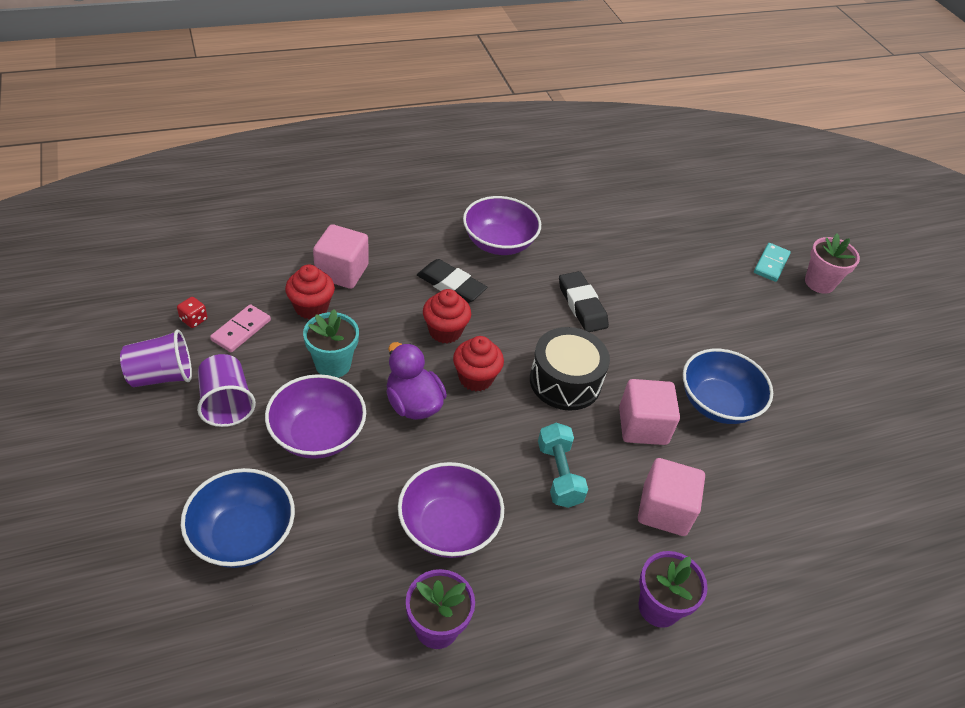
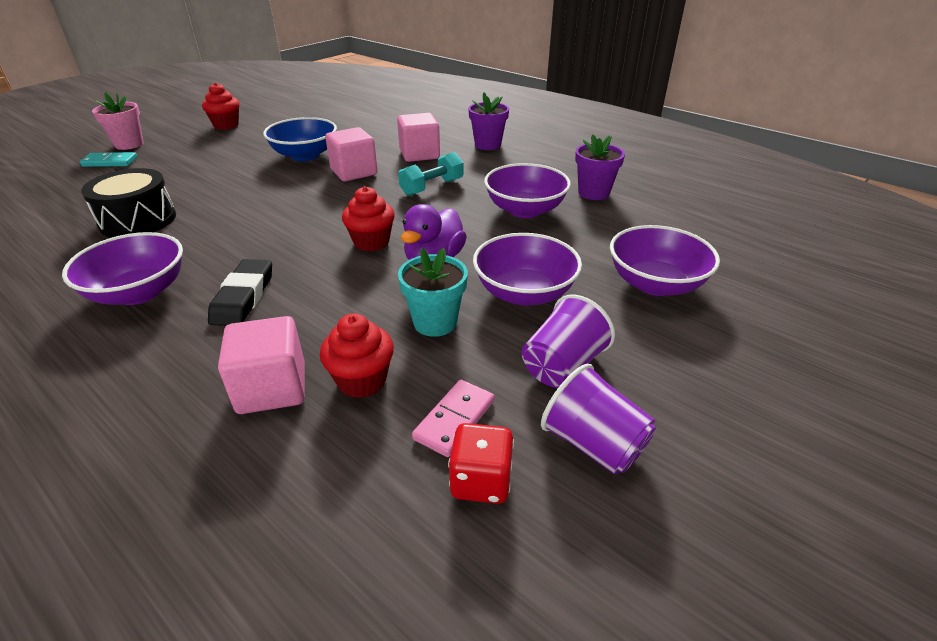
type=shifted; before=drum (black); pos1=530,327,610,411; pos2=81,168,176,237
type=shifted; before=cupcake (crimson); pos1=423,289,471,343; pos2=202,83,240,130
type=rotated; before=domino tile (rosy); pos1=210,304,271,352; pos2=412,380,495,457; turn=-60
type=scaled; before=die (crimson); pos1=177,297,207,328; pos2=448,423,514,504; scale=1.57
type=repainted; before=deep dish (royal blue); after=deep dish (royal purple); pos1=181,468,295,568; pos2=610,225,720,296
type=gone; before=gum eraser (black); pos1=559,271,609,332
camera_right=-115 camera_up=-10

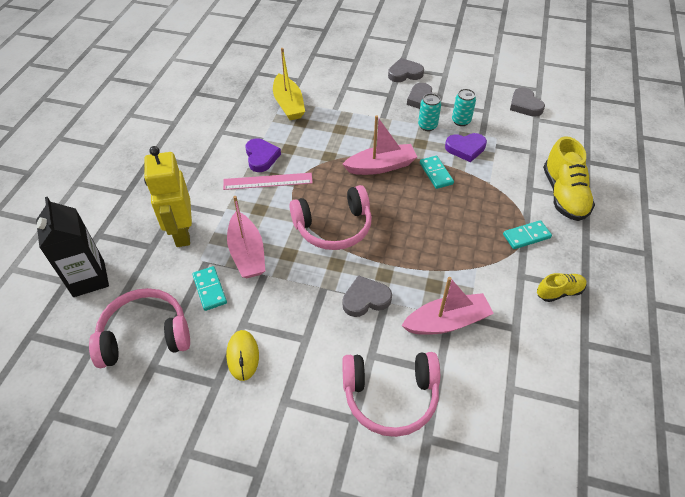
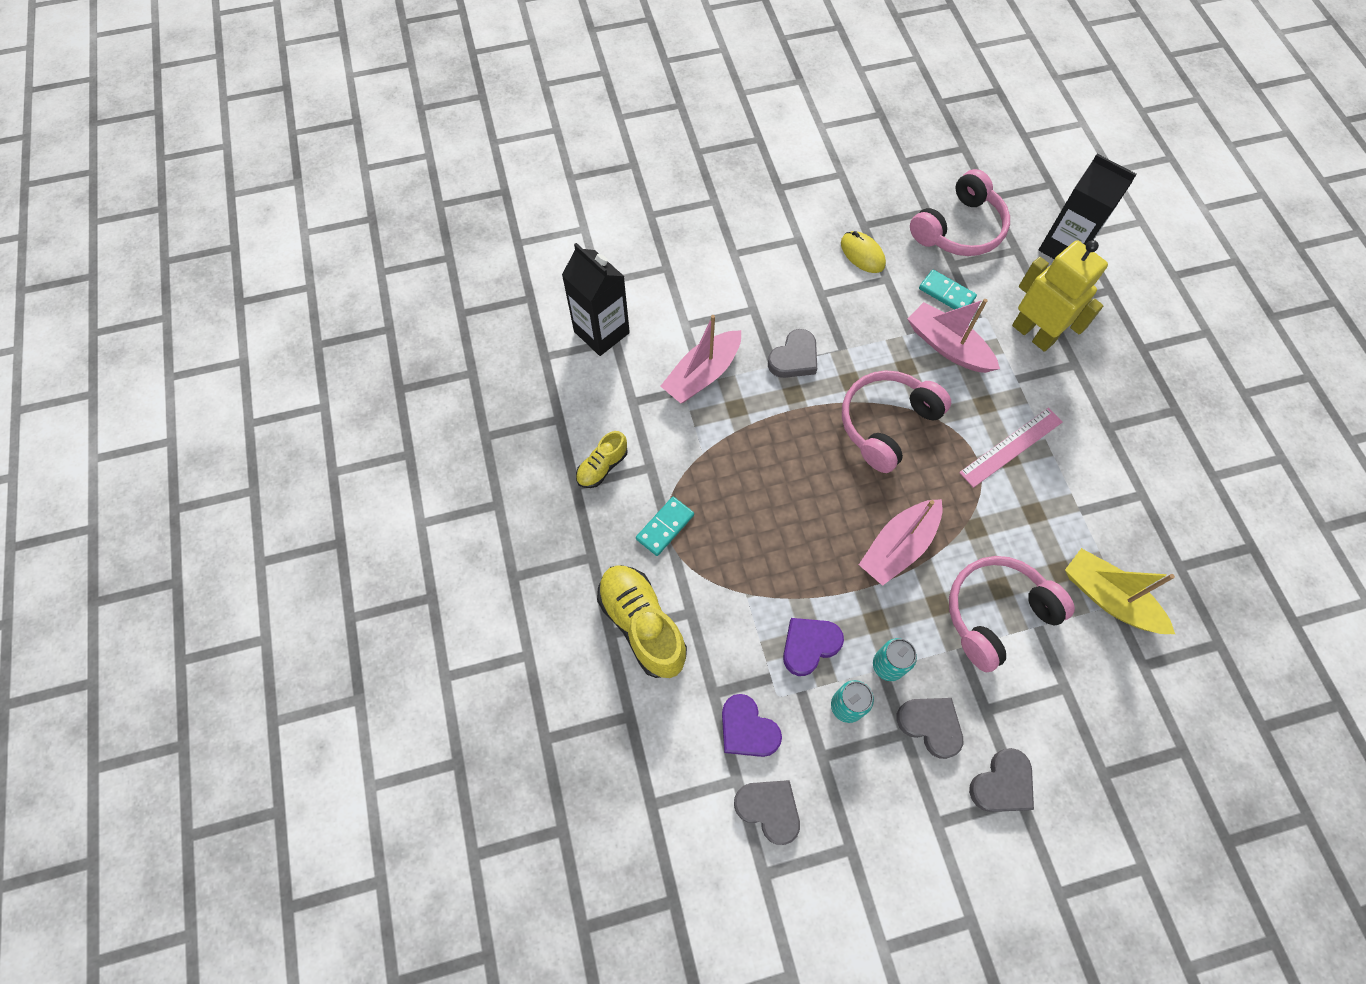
type=new; after=carton (black); pos2=562,243,630,356
type=shifted; before=heart shape (royal purple); pos1=245,138,281,172; pos2=722,694,782,757
type=shifted; before=headphones (rosy); pos1=342,352,440,437; pos2=949,556,1075,672
type=gone; before=domino tile (aqua); pos1=420,156,454,189
camera_right=150 camera_up=15

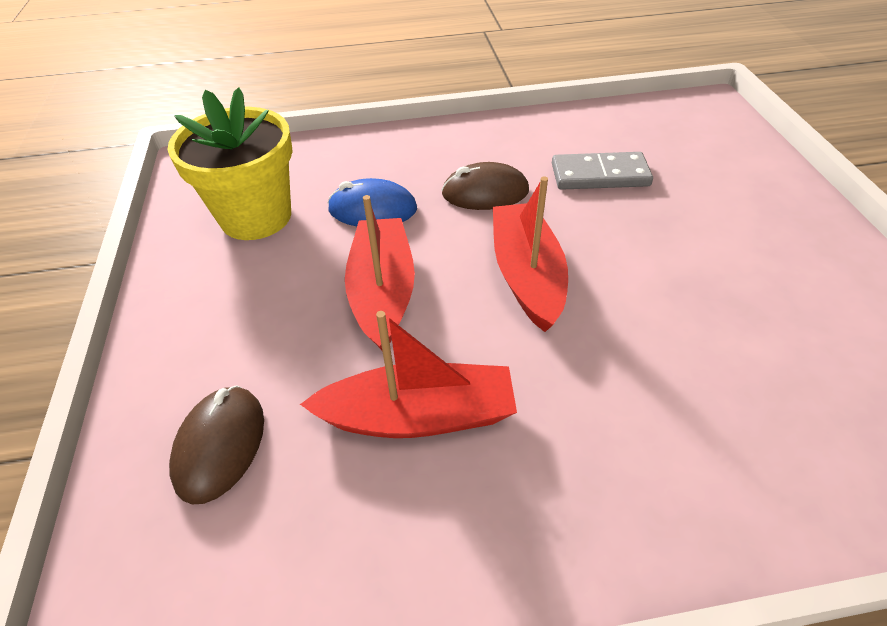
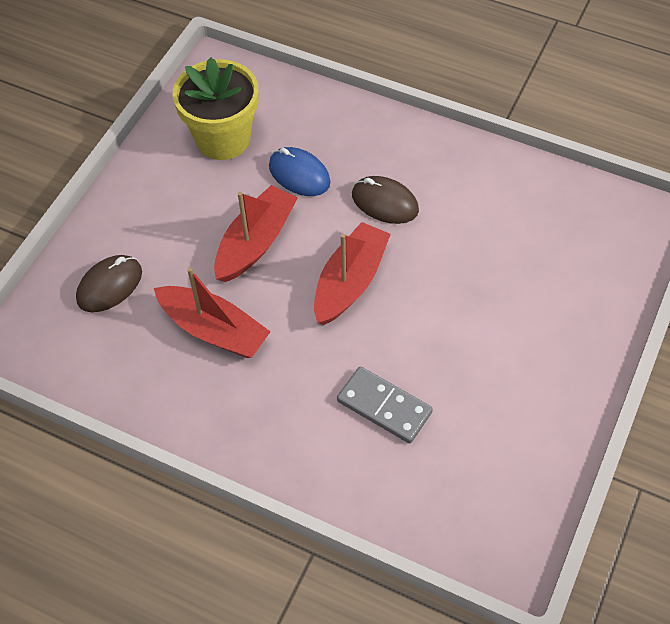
type=shifted; before=domino tile (grey); pos1=552,152,653,190; pos2=337,366,433,443
camera_right=35 camera_up=10

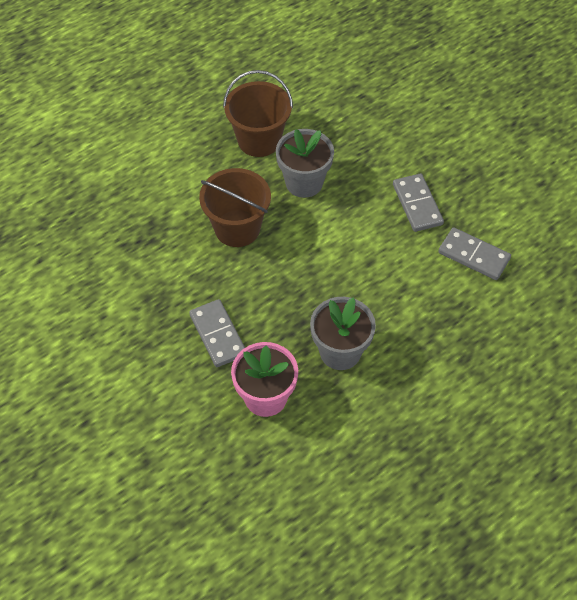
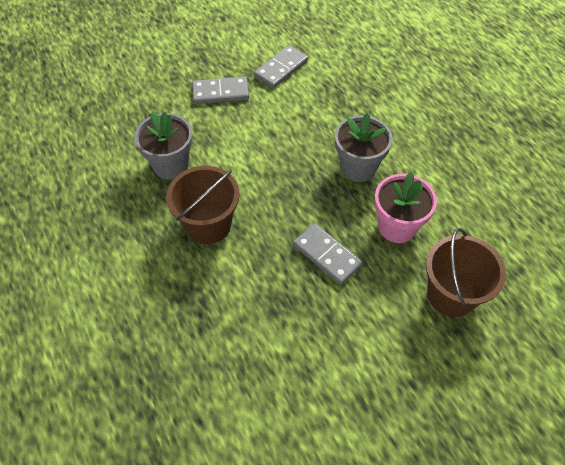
type=rotated; before=domino tile (grey); pos1=189,299,245,367; pos2=293,223,363,285; turn=60
type=shifted; before=pail (brown); pos1=223,70,293,157; pos2=426,228,506,317
camera_right=-80 camera_up=0

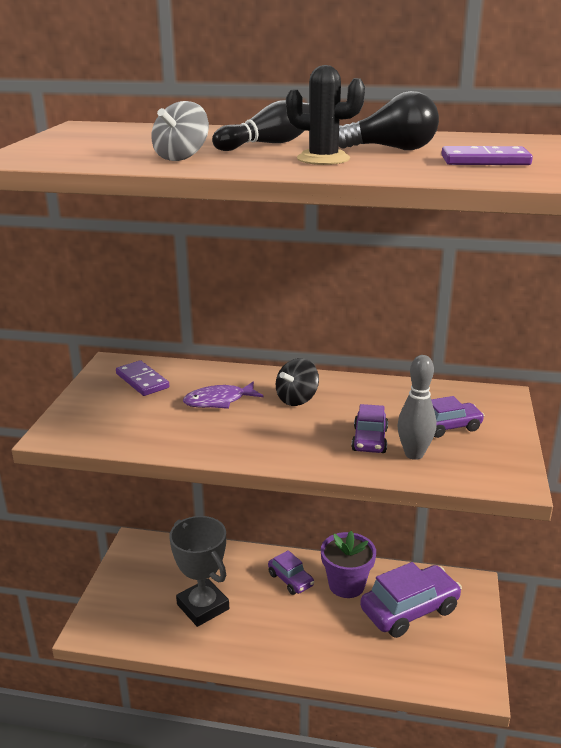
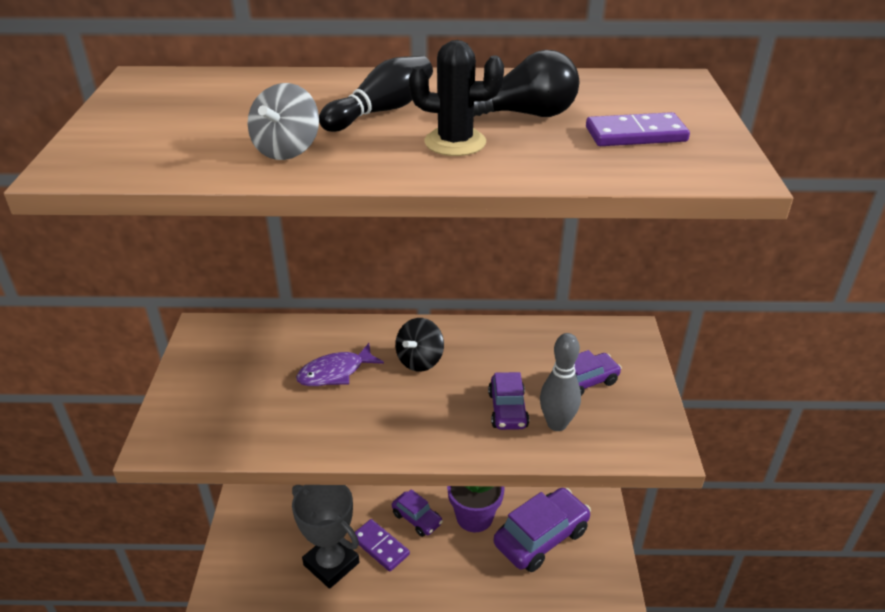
type=shifted; before=domino tile (royal purple); pos1=116,360,169,396; pos2=355,519,410,572
camera_right=-10 camera_up=10

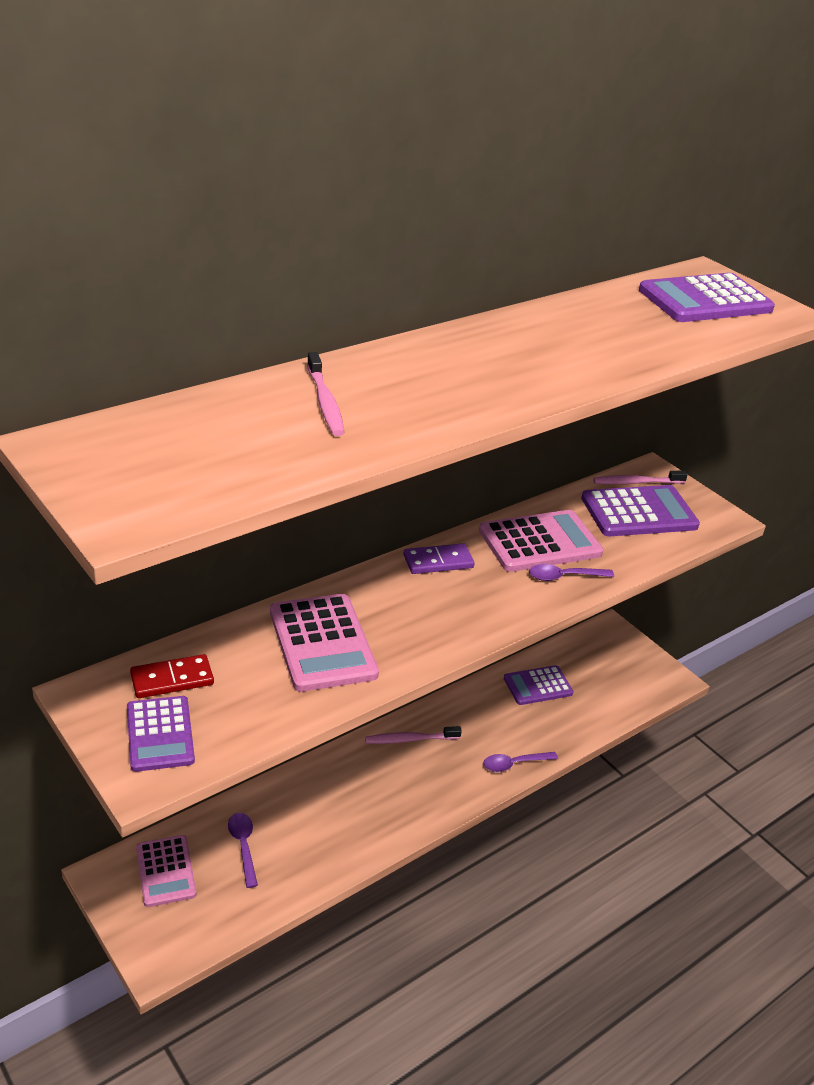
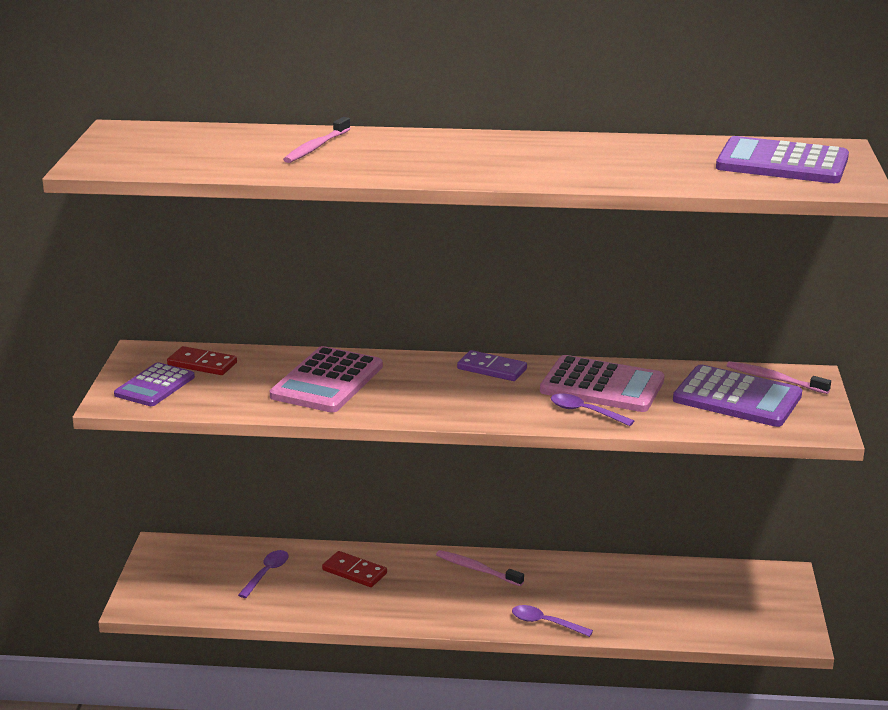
type=new; after=domino tile (crimson); pos2=322,551,387,587
type=gone; before=pocket calculator (rosy); pos1=136,835,196,907
type=gone; before=pocket calculator (royal purple); pos1=504,665,573,705
camera_right=45 camera_up=-10

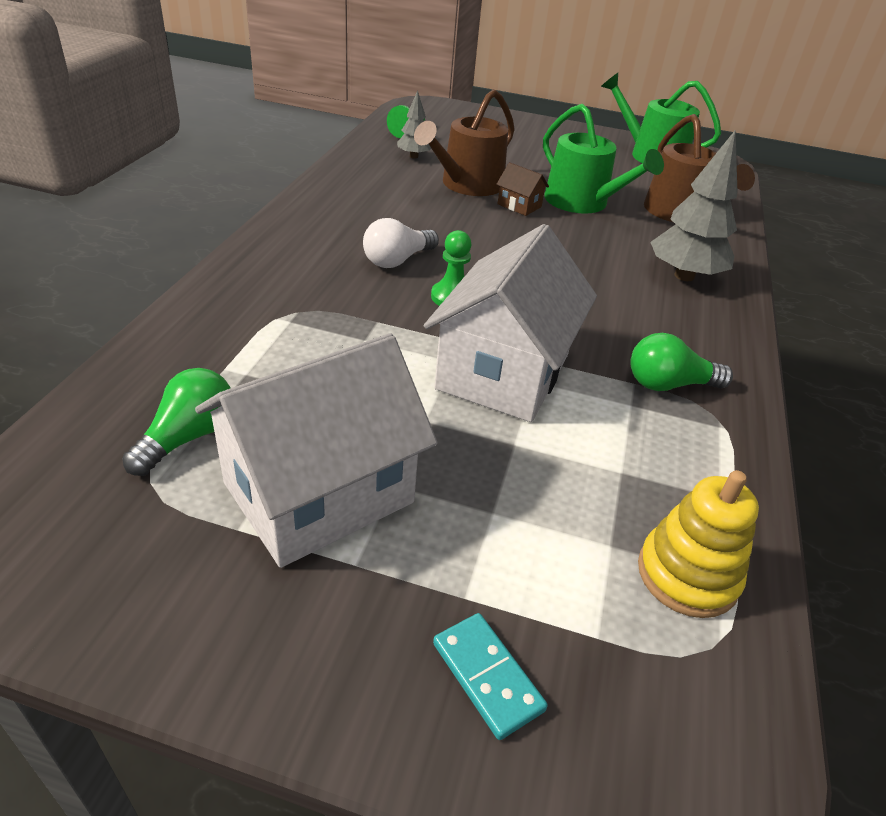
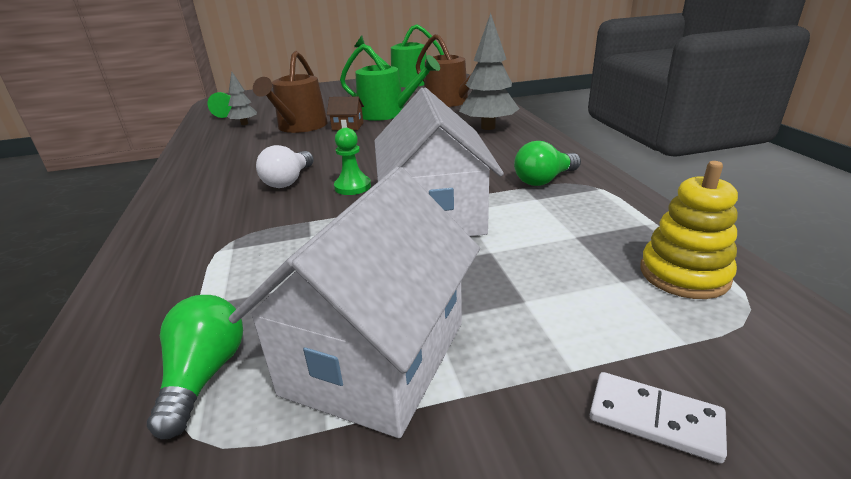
type=repainted; before=domino tile (aqua); after=domino tile (pure white); pos1=433,613,548,740; pos2=590,372,727,464
camera_right=-25 camera_up=-10

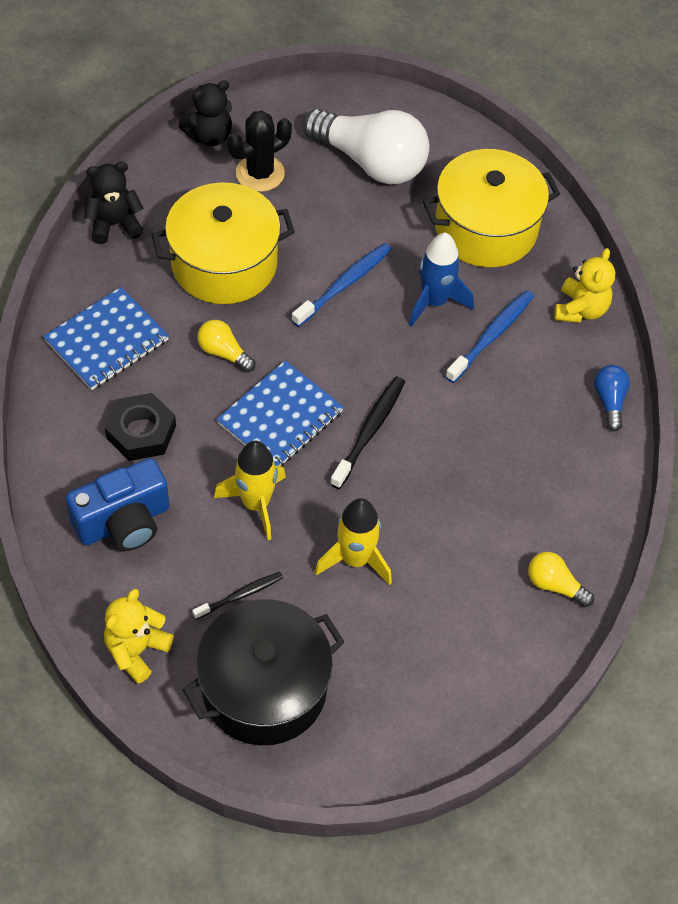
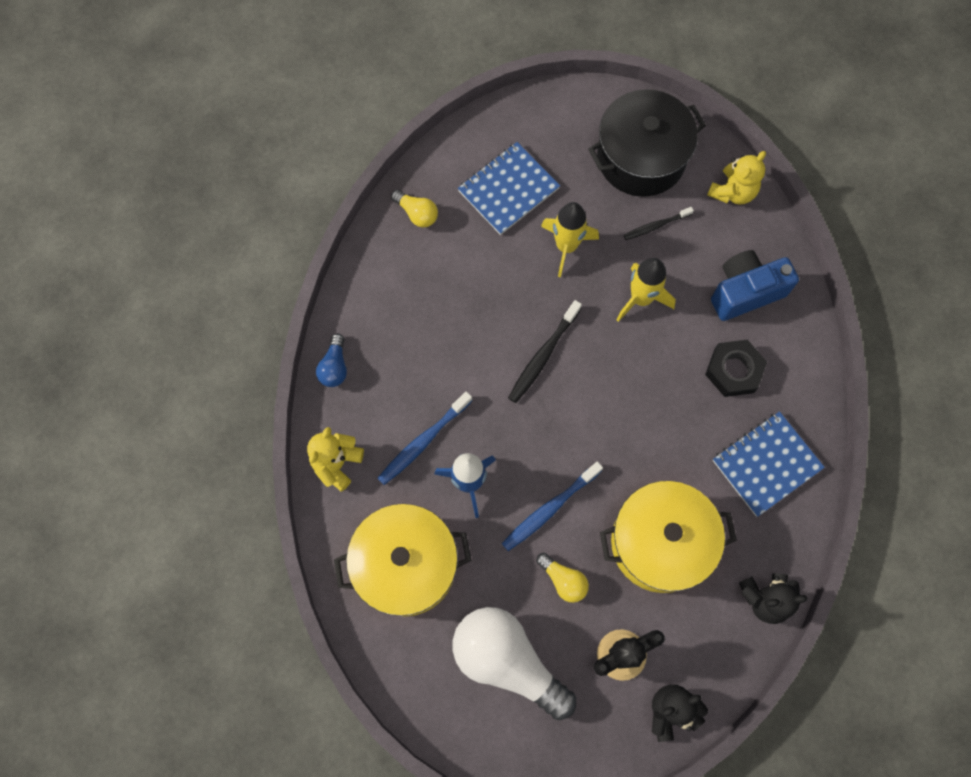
type=shifted; before=notebook (royal blue); pos1=216,360,344,467; pos2=458,142,560,235
type=shifted; before=bulb (yellow); pos1=197,320,255,372; pos2=536,553,589,603
camera_right=-170 camera_up=15

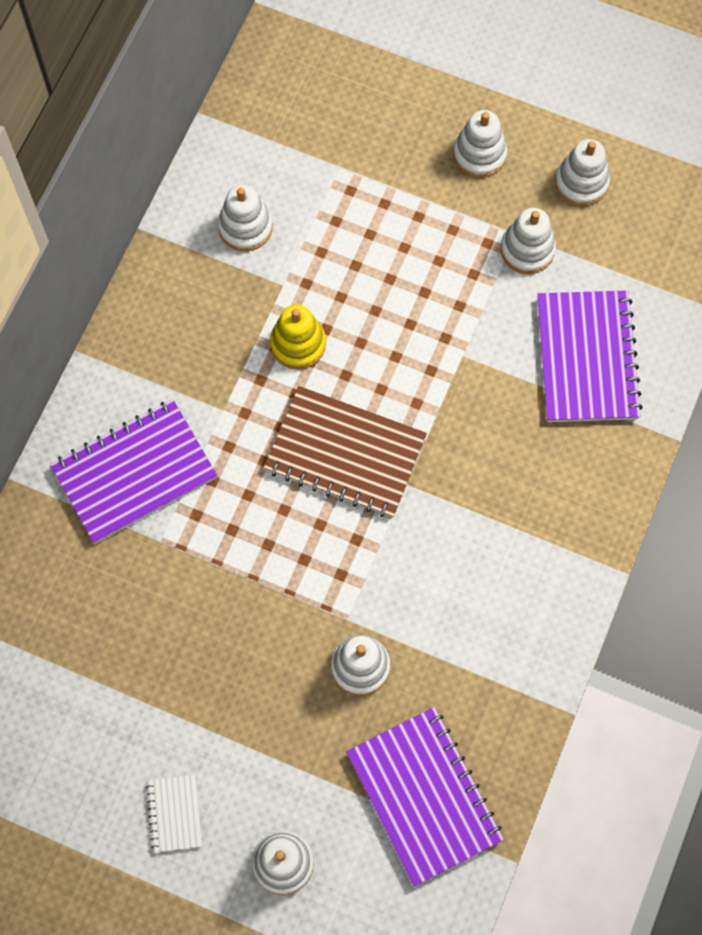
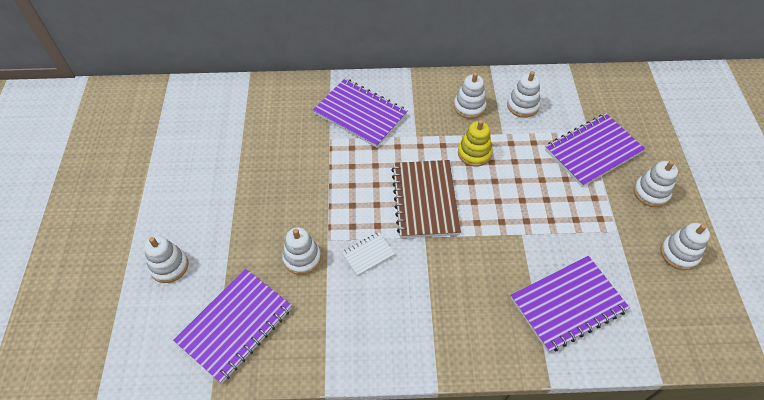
type=shifted; before=notebook (pure white); pos1=146,775,202,853; pos2=342,232,395,276
type=shifted; before=ring stacker (pure white); pos1=500,208,556,274; pos2=454,72,486,119
type=new; after=notebook (royal purple); pos2=545,113,645,187
camera_right=65 camera_up=-15

